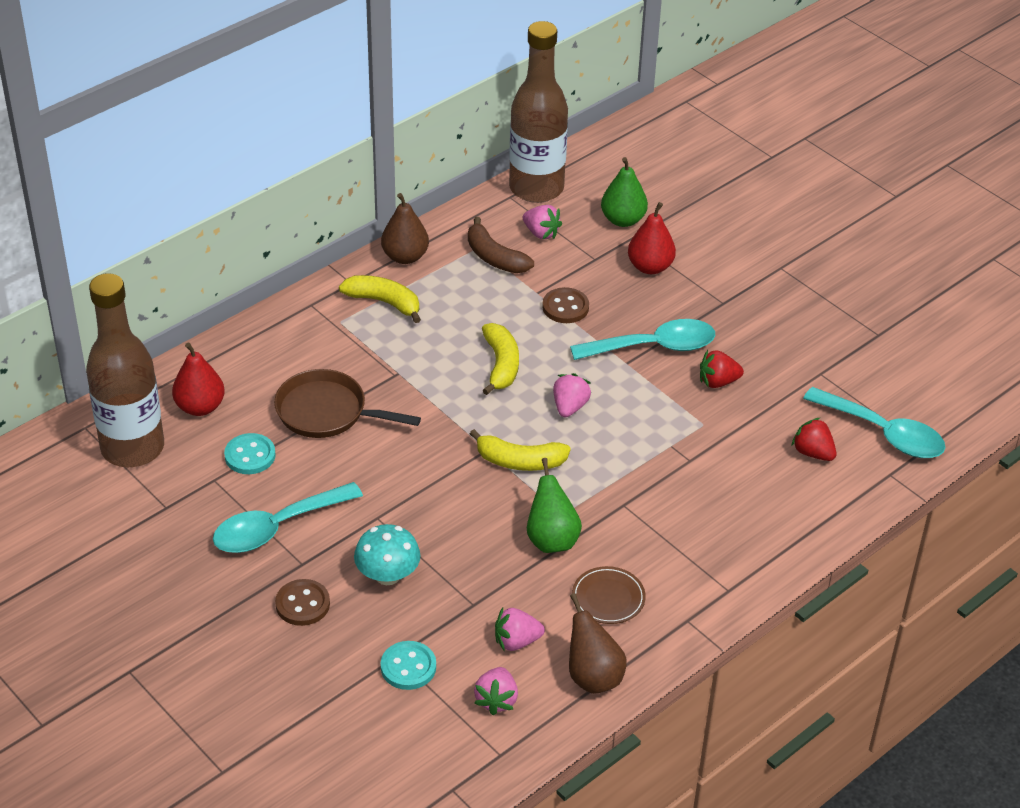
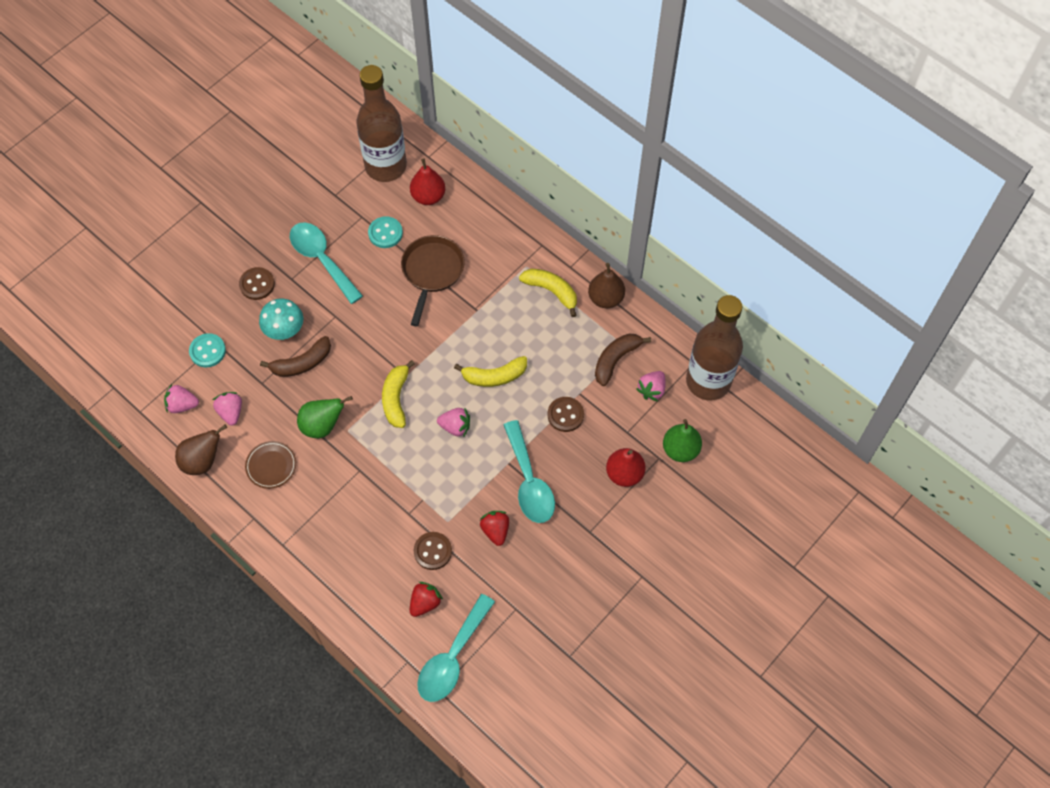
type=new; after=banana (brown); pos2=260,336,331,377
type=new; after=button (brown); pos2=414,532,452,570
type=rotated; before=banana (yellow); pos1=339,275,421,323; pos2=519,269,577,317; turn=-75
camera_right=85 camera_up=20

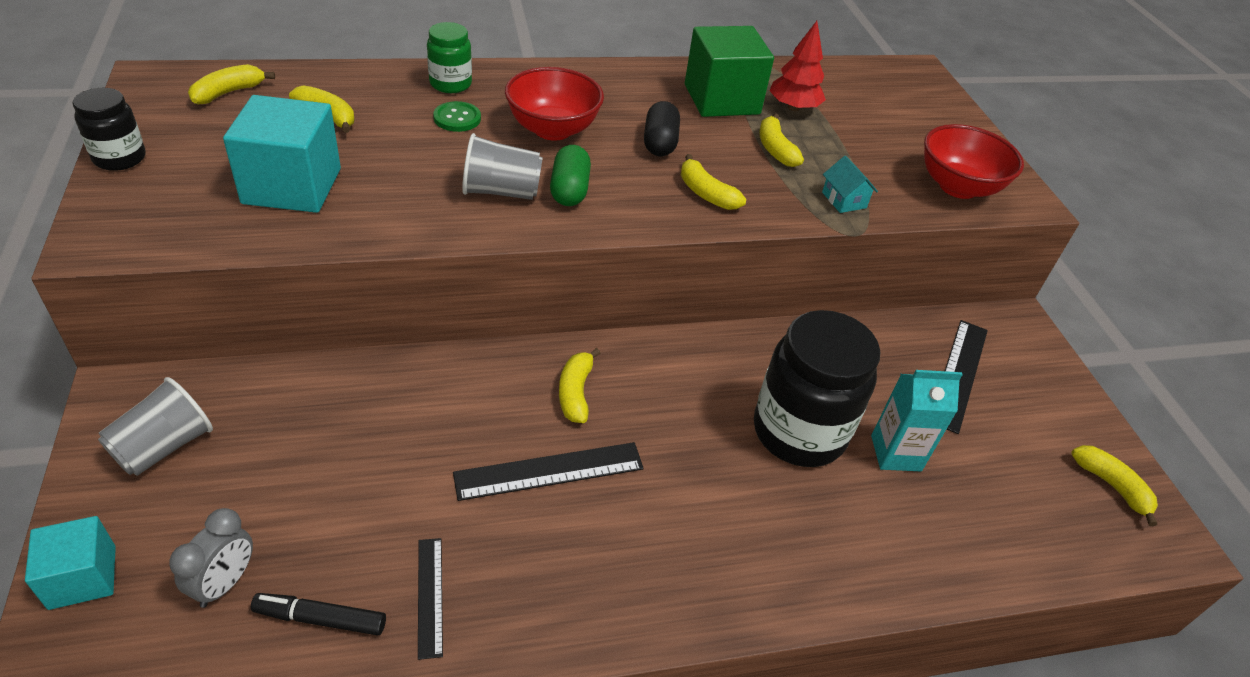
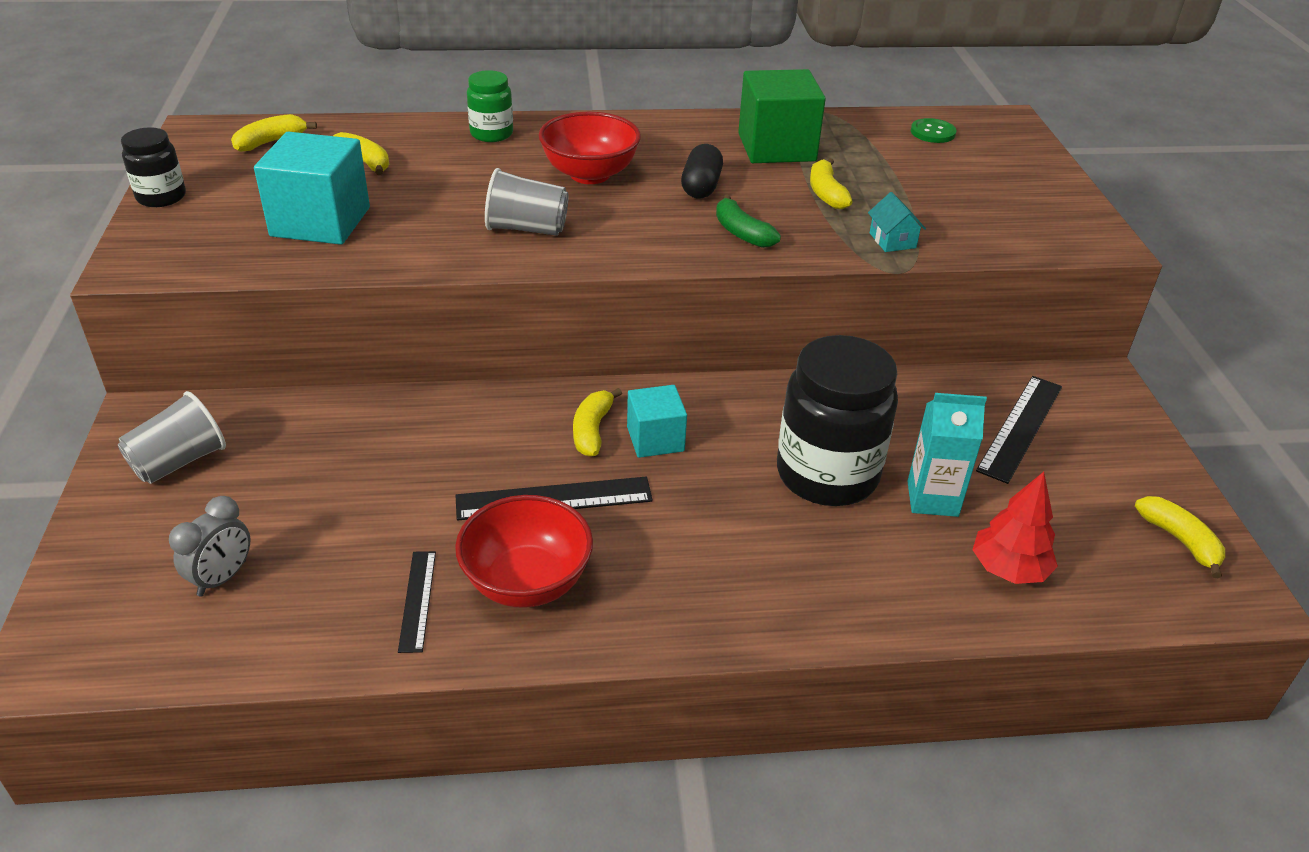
type=shifted; before=deep dish (crimson); pos1=924,124,1024,199; pos2=455,495,593,608
type=shifted; before=solid cube (aqua); pos1=25,516,116,610; pos2=627,385,687,458
type=repainted; before=banana (yellow); after=banana (leaf-green); pos1=681,154,746,210; pos2=716,194,781,248
type=shifted; before=button (leaf-green); pos1=433,101,481,132; pos2=911,118,956,143
type=shifted; before=fir tree (crimson); pos1=769,21,826,111; pos2=973,472,1058,584
type=gone; before=felt pen (black); pos1=251,593,386,635
type=gone; before=pill shape (leaf-green); pos1=550,145,591,206
camera_right=10 camera_up=-5

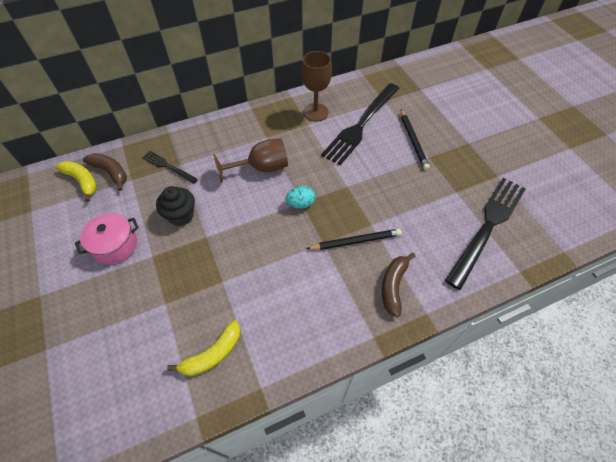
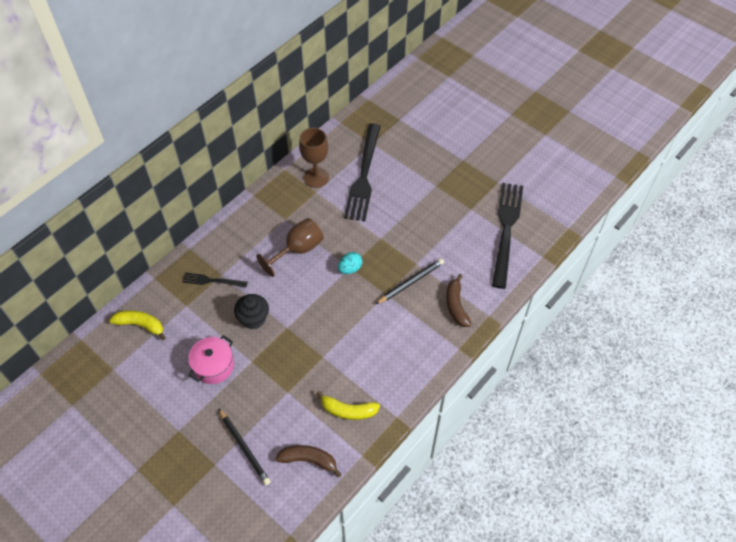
type=shifted; before=pencil (black); pos1=401,110,430,170; pos2=219,409,271,485
type=shifted; before=banana (brown); pos1=83,153,127,191; pos2=276,445,342,477
type=rotated; before=banana (yellow); pos1=167,320,241,376; pos2=316,391,380,420; turn=75
camera_right=-25 camera_up=0

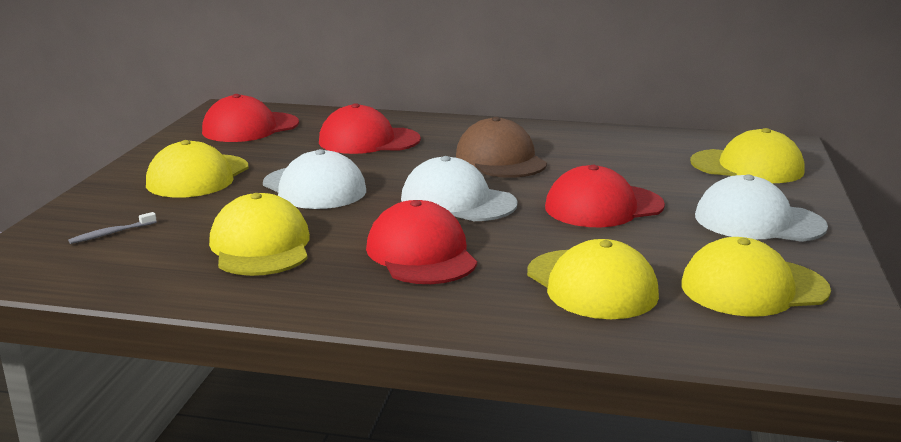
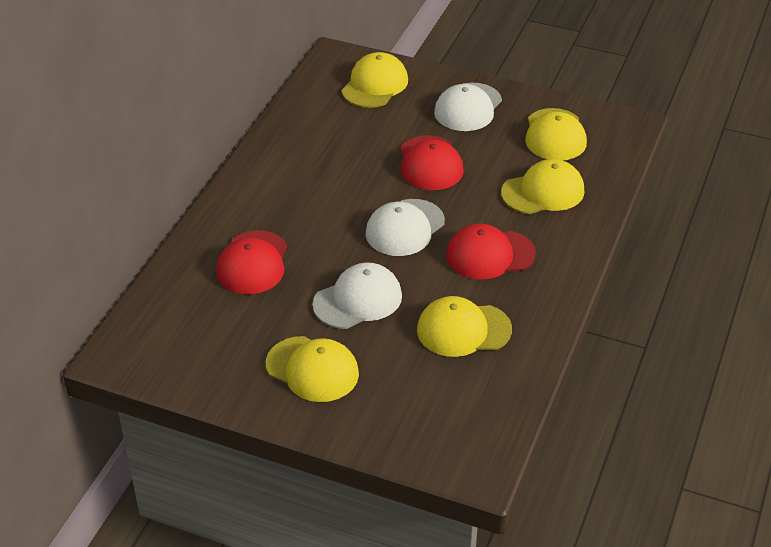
type=gone; before=dental brush (grey); pos1=68,212,157,244
type=gone; before=cap (crimson); pos1=202,94,299,142
type=gone; before=cap (brown); pos1=456,117,547,178
camera_right=-80 camera_up=20

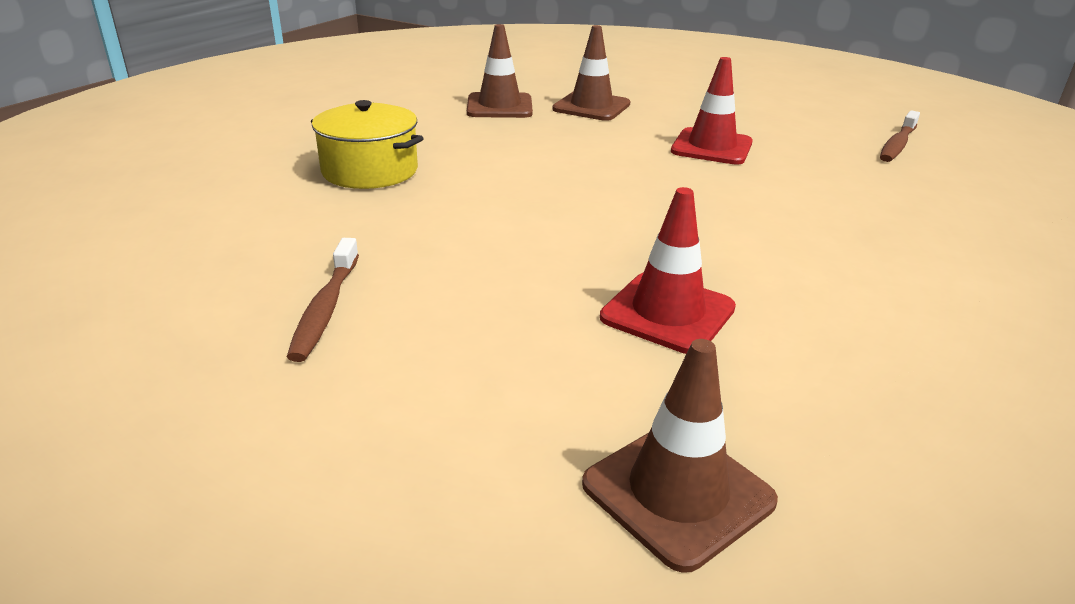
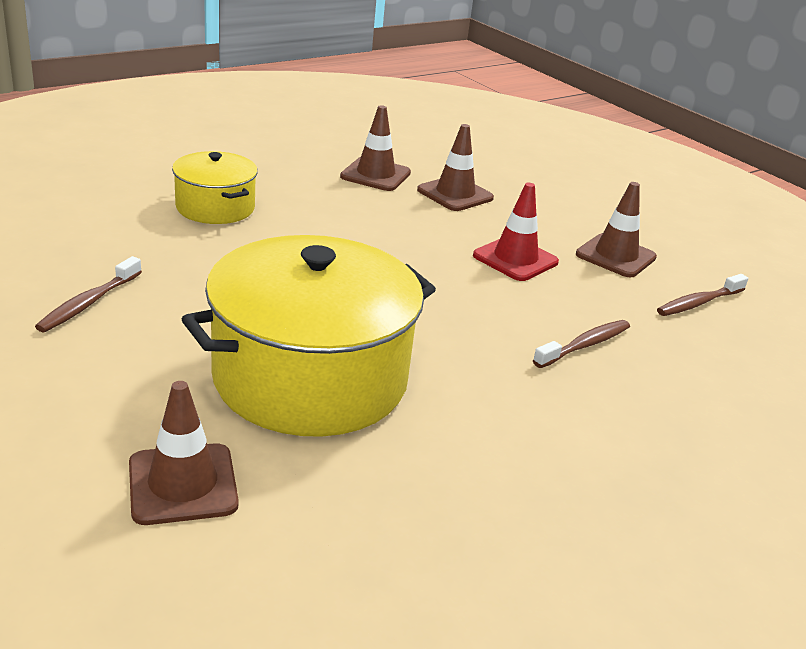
type=swapped; before=road cone (crimson); after=stockpot (yellow); pos1=600,187,736,354; pos2=182,235,436,437
type=new; after=dental brush (brown); pos2=533,320,630,368
type=new; after=road cone (brown); pos2=576,182,657,277
camera_right=20 camera_up=0

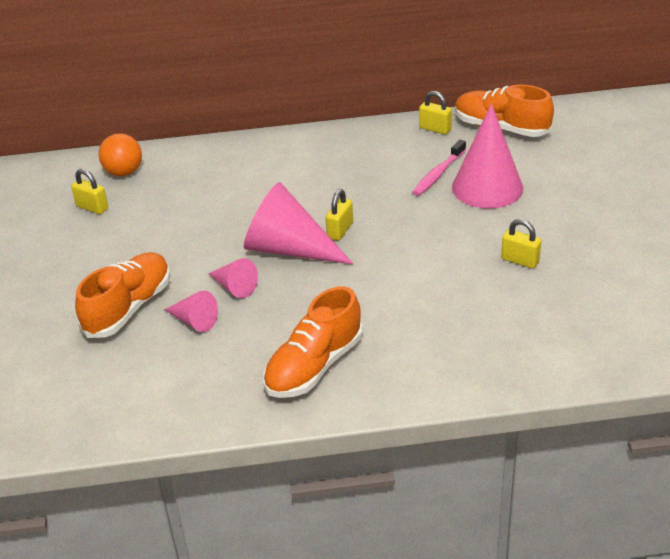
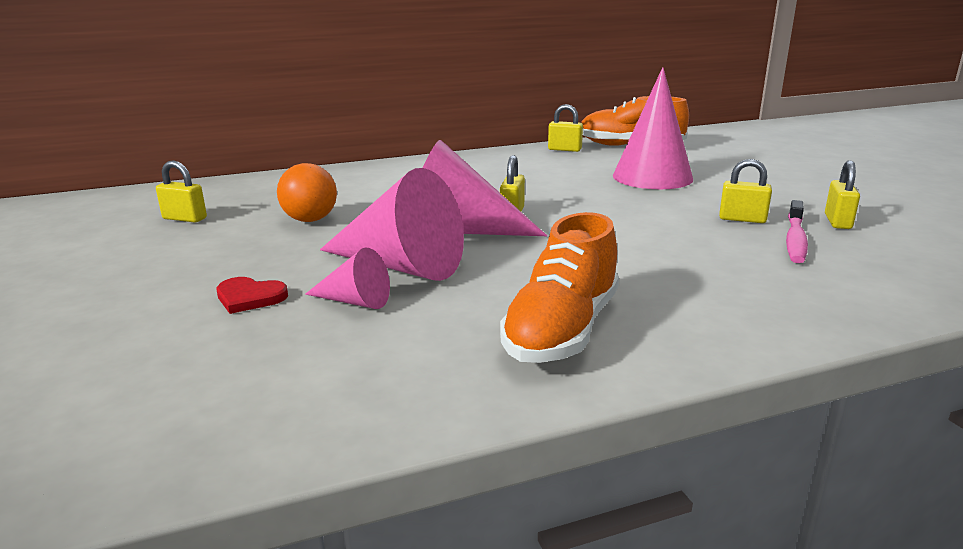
type=swapped; before=sneaker (bright orange); after=heart shape (crimson); pos1=75,252,170,338; pos2=217,277,288,314
type=shifted; before=ball (bright orange); pos1=99,133,142,176; pos2=277,163,337,222
type=scaled; before=cone shape (rosy); pos1=208,258,258,298; pos2=320,168,464,281; scale=1.97
type=shifted; before=dental brush (rosy); pos1=412,140,466,196; pos2=786,200,808,263
type=new; after=lock (yellow); pos2=825,160,860,229
camera_right=-15 camera_up=-15

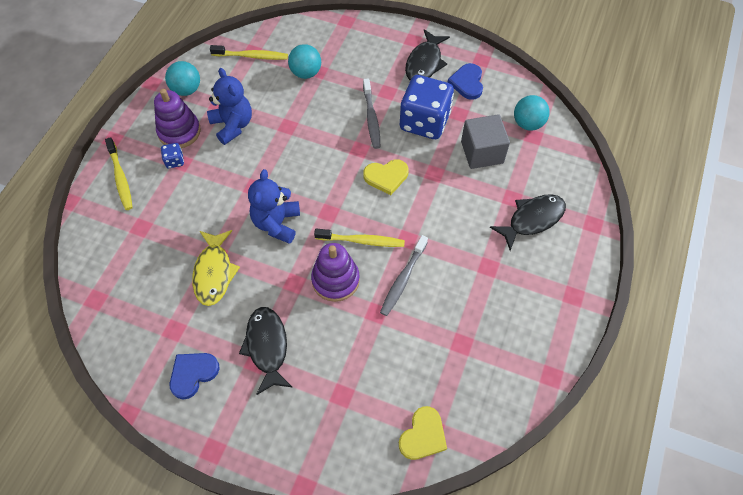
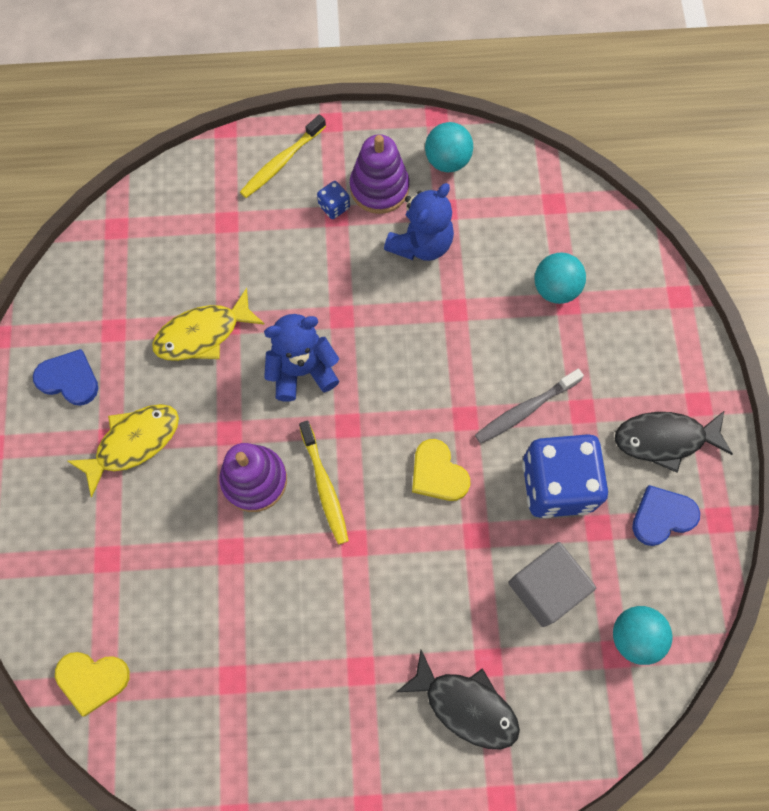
type=repainted; before=fish figure (black); after=fish figure (yellow); pos1=239,307,293,395; pos2=68,404,179,497
type=gone; before=dental brush (yellow); pos1=210,45,288,60
type=gone; before=dental brush (grey); pos1=380,235,428,316
camera_right=65 camera_up=10

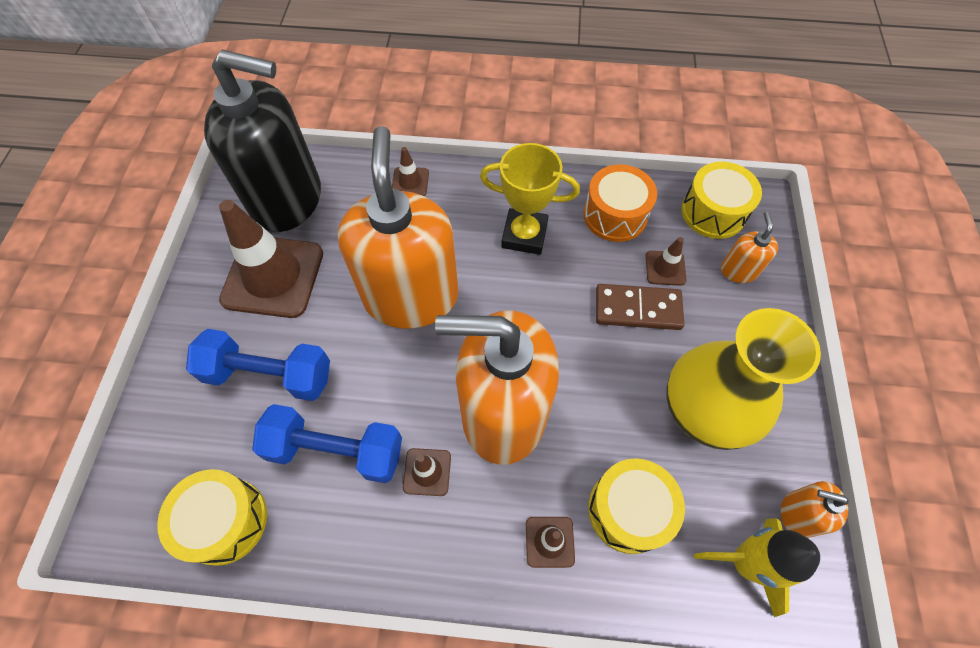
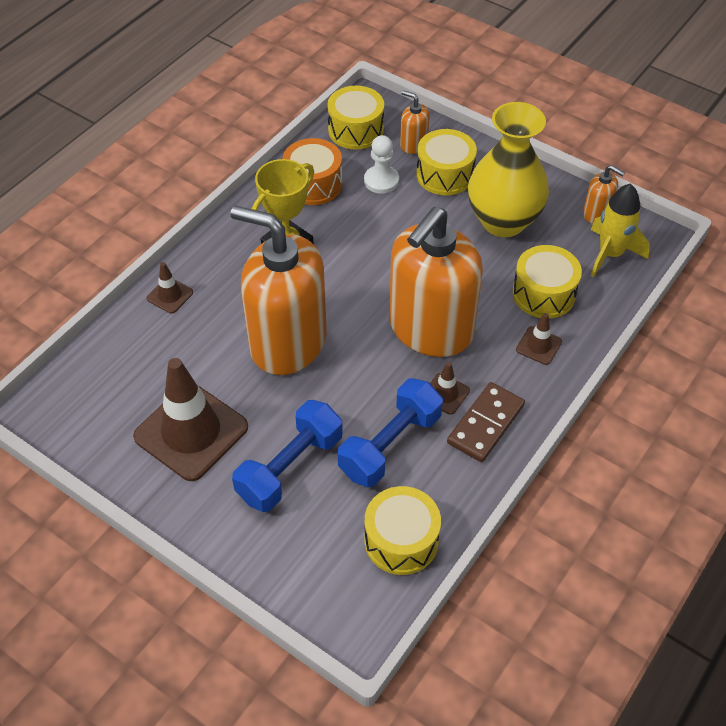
type=swapped; before=road cone (brown); after=chess pawn (pure white); pos1=646,237,687,286; pos2=364,135,399,194
type=new; after=drum (yellow); pos2=416,129,477,195
type=shifted; before=domino tile (brown); pos1=596,284,684,330; pos2=447,382,525,462
type=rotated; before=soap pump (bright orange); pos1=781,481,849,538; pos2=583,165,625,224; turn=-105
type=gone; before=soap pump (black); pos1=204,50,321,232
camera_right=-60 camera_up=-10

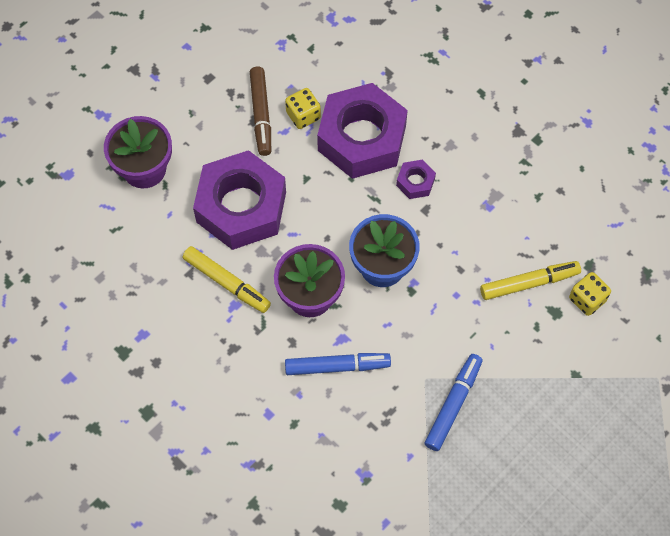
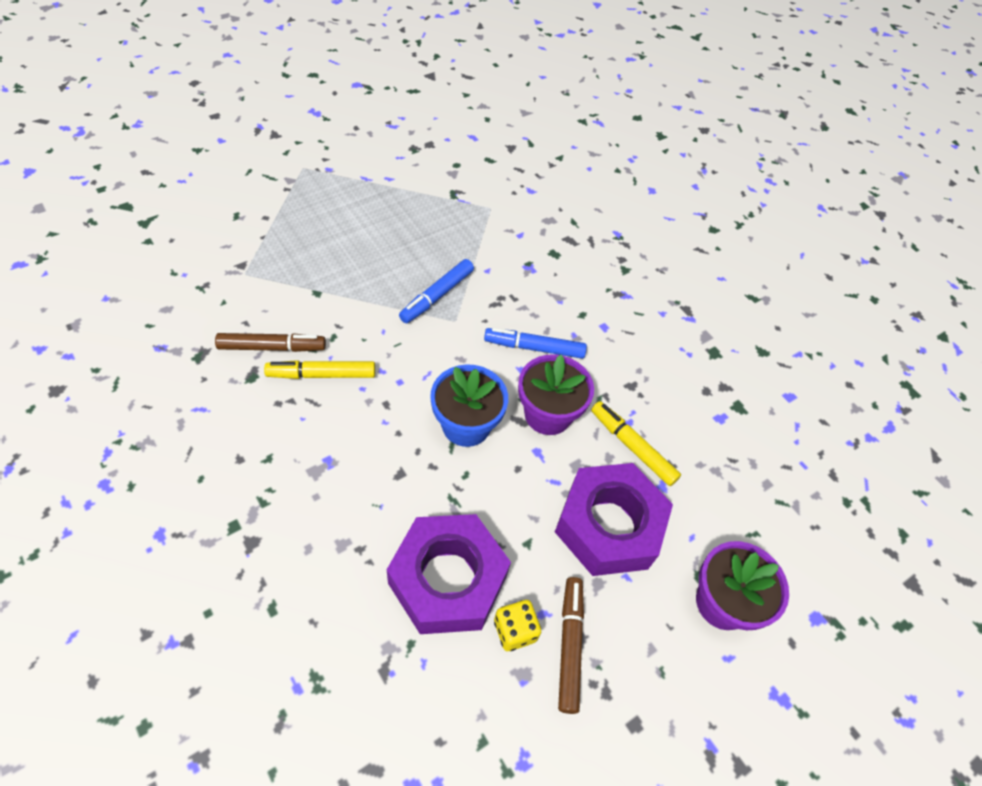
type=swapped; before=die (yellow); after=felt pen (brown); pos1=569,272,611,316; pos2=215,333,326,352
type=gone; before=nut (royal purple); pos1=396,160,436,199
camera_right=-175 camera_up=-10

